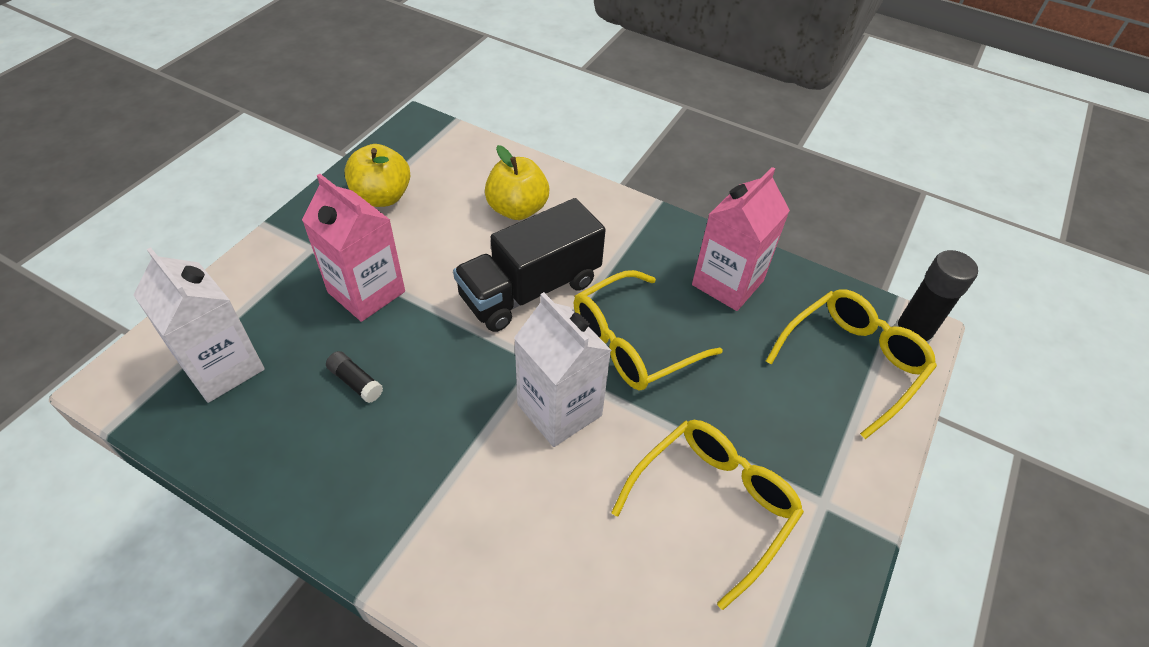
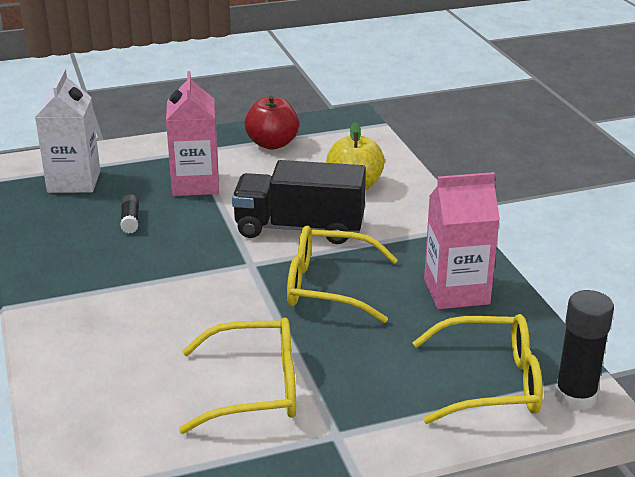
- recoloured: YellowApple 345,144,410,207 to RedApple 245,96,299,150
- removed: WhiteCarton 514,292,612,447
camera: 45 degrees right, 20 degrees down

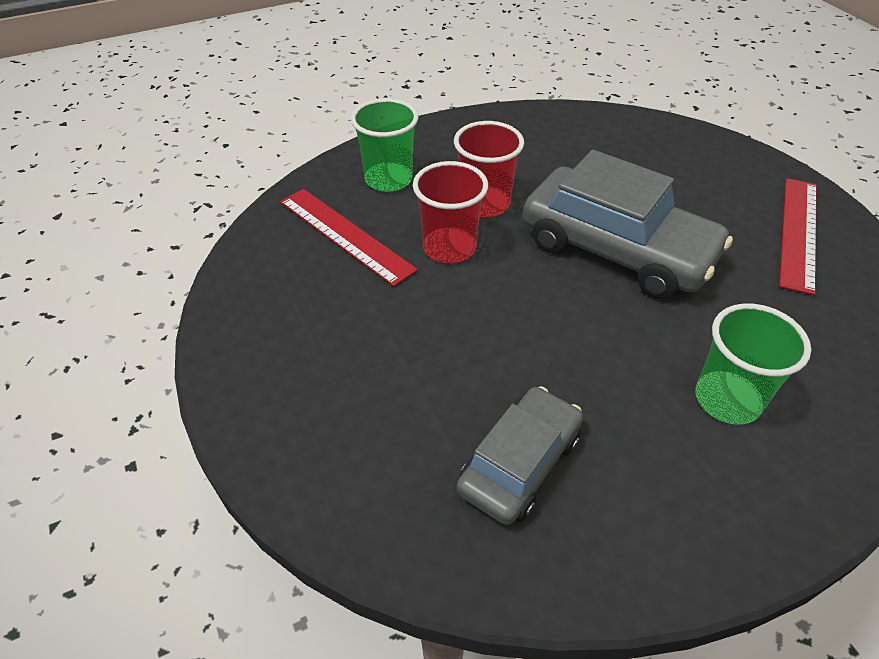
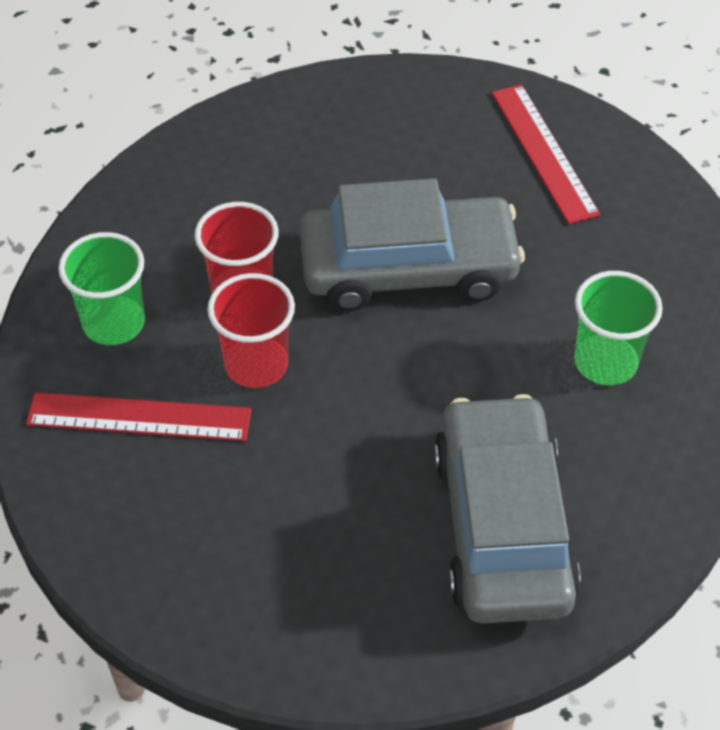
- resized: GreyCar 457,386,583,525 = 434,394,581,624 x1.68
camera: 40 degrees left, 5 degrees up

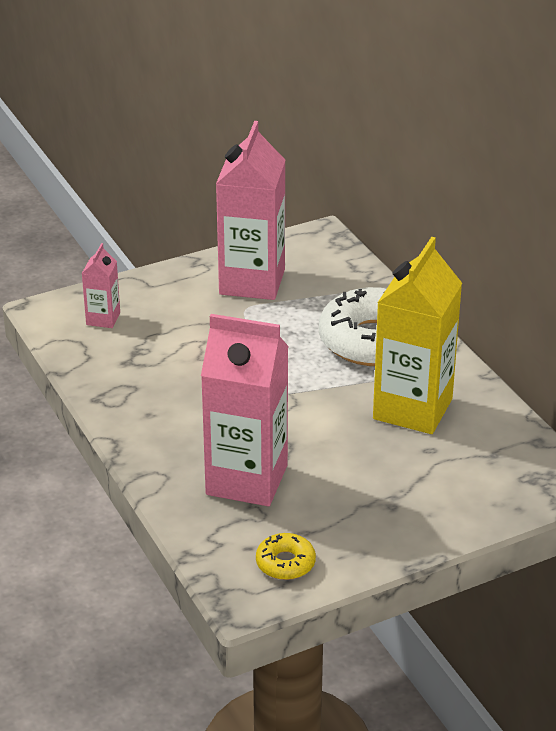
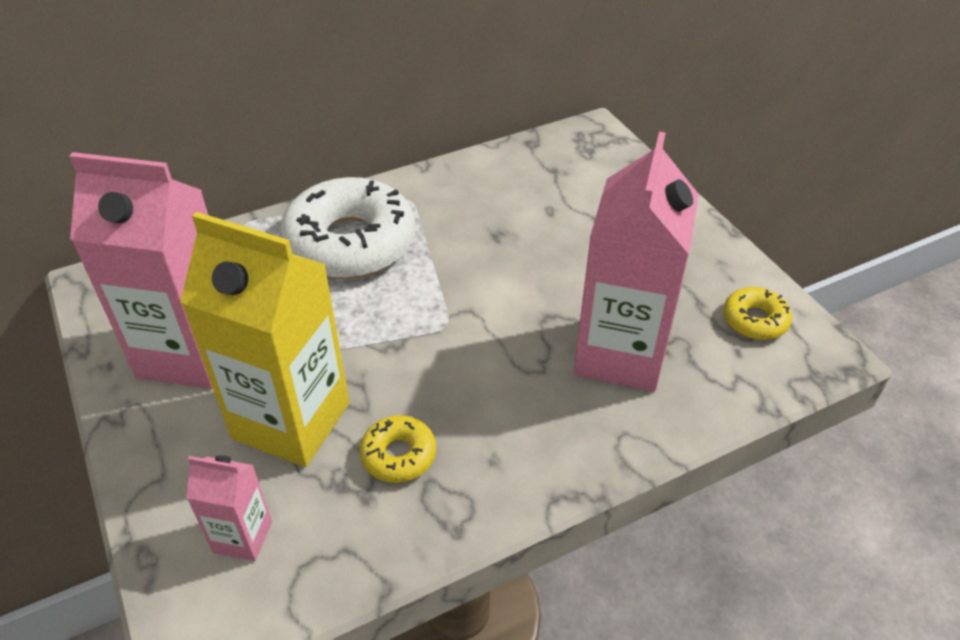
- moved: YellowCarton 373,237,462,434 to 180,212,349,467
- added: YellowDonut 360,415,436,483
camera: 90 degrees left, 10 degrees up

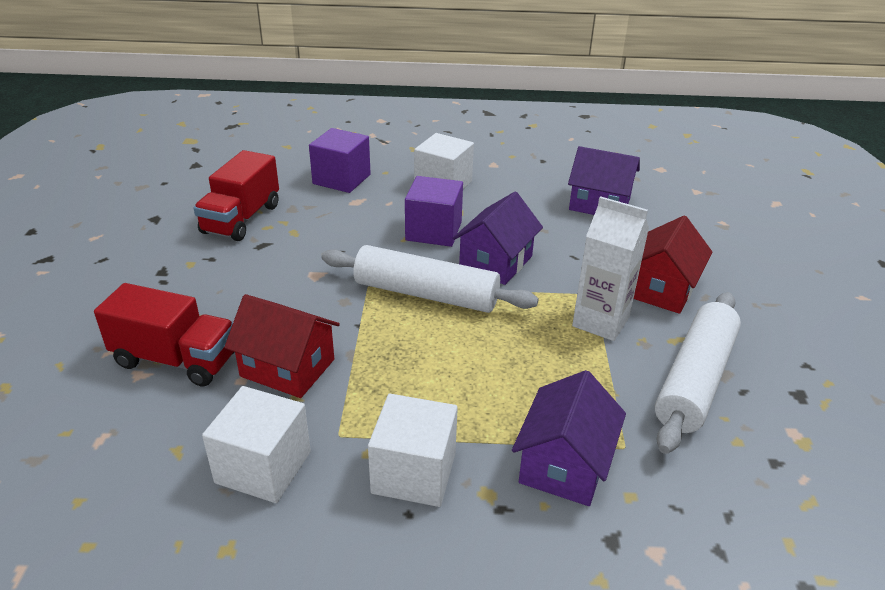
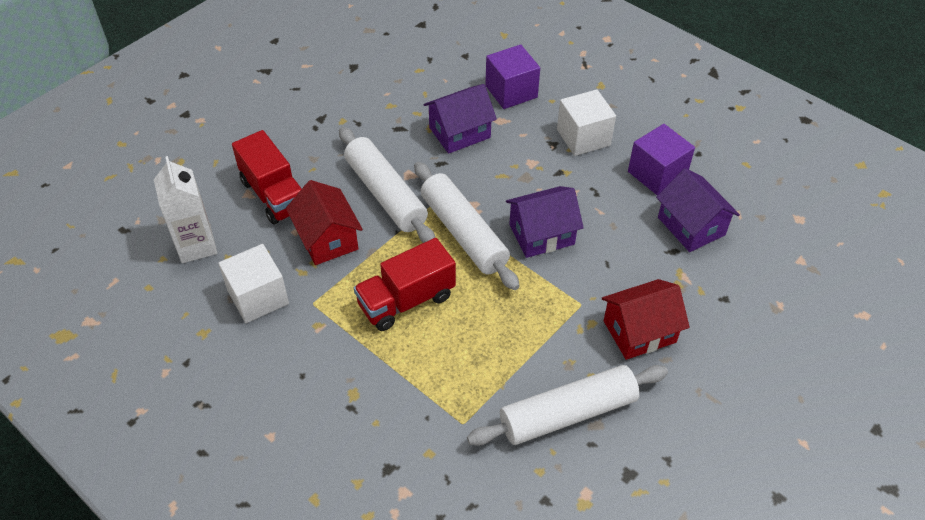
- moved: RedTruck 194,150,279,241 to 354,238,456,331
- moved: PurpleCube 405,176,463,247 to 628,124,695,196
- moved: WhiteCarton 572,196,649,341 to 154,156,218,263
- moved: PurpleHouse 512,370,626,506 to 424,84,497,154
- removed: WhiteCube 368,394,458,507
- added: WhiteRollingPin 339,127,435,243
camera: 40 degrees right, 15 degrees up

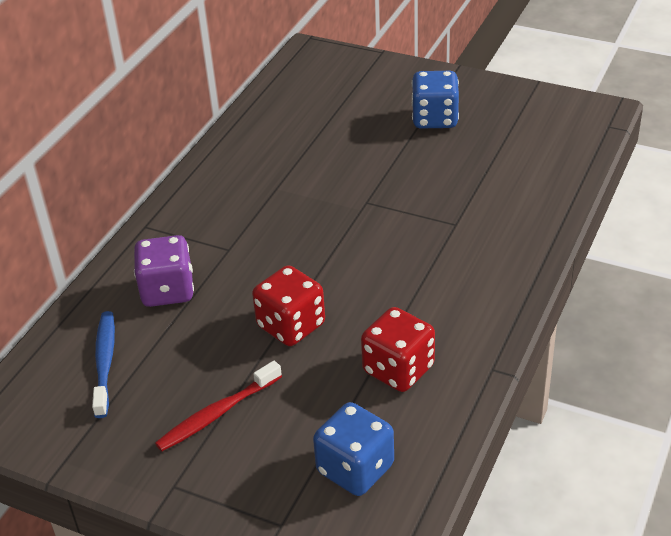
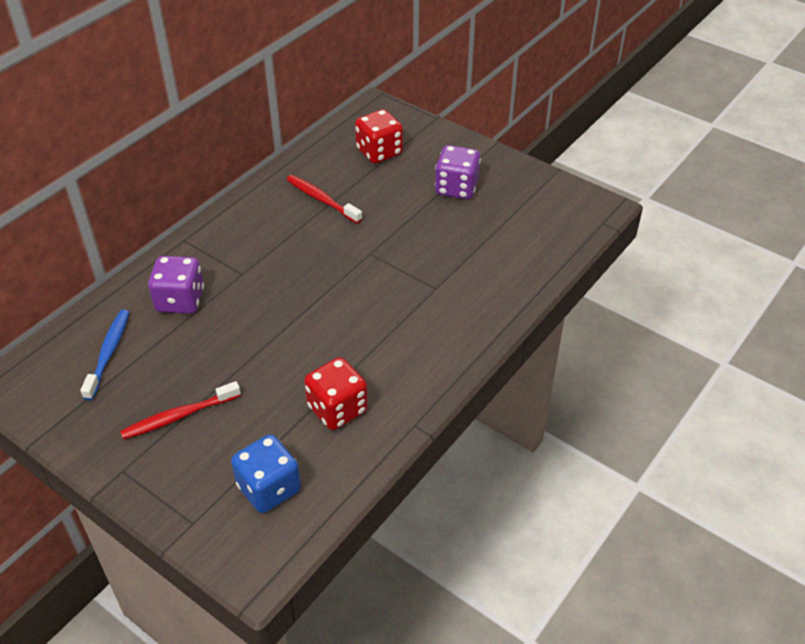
- recoloured: BlueDice 411,71,459,129 to PurpleDice 435,145,481,199
- moved: RedDice 252,265,325,346 to 355,109,403,164
- added: RedToothbrush 286,175,363,224
camera: 10 degrees right, 5 degrees up

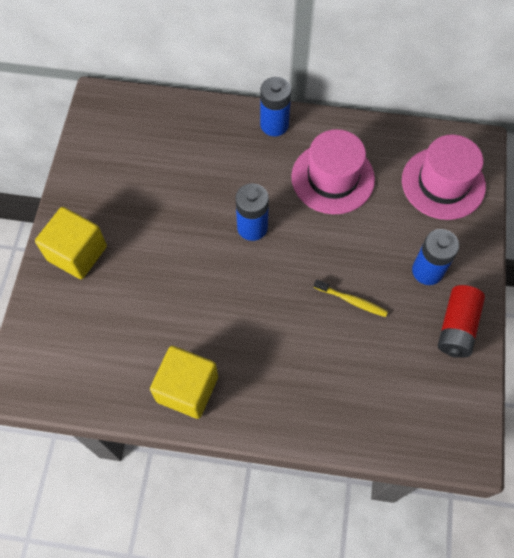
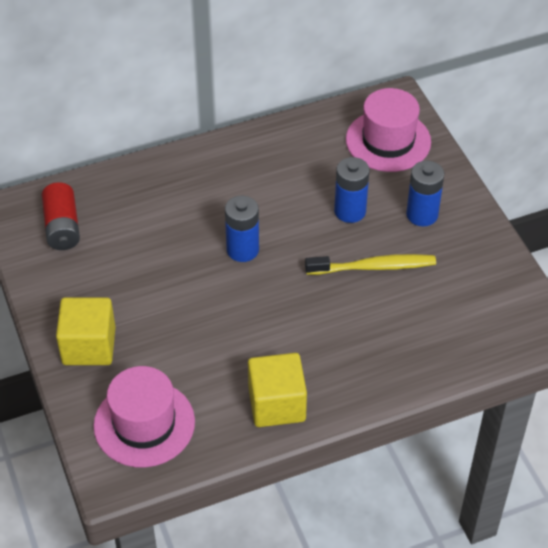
- moved: BlueBattery 260,77,291,136 to 334,157,369,223
- moved: PinkHat 291,129,375,214 to 93,366,195,467
- resized: YellowToothbrush 314,279,388,317 = 305,254,436,275 x1.64
- moved: RedBattery 438,285,485,358 to 42,182,80,250
camera: 30 degrees left, 15 degrees down

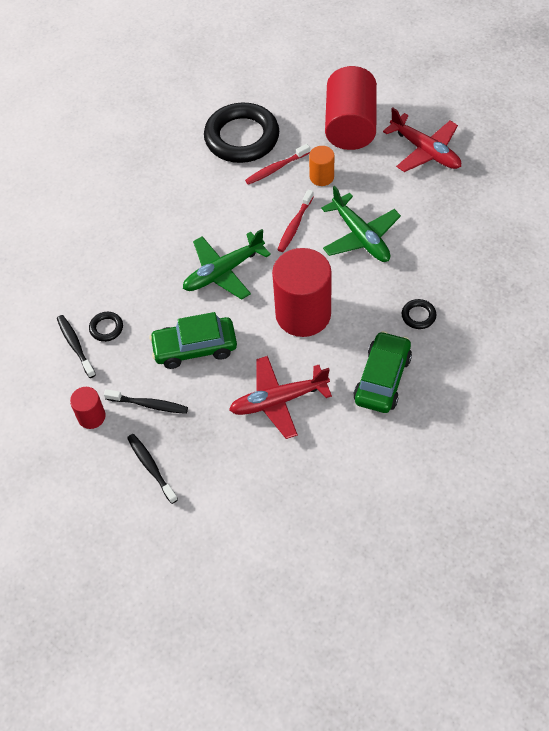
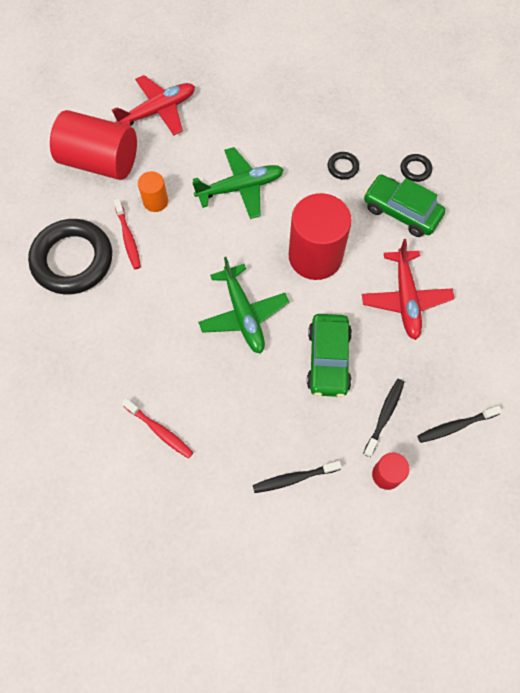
- moved: RedToothbrush 277,189,314,252 to 122,398,194,459
- moved: BlackRing 89,312,123,342 to 400,154,432,182
camera: 80 degrees left, 10 degrees up

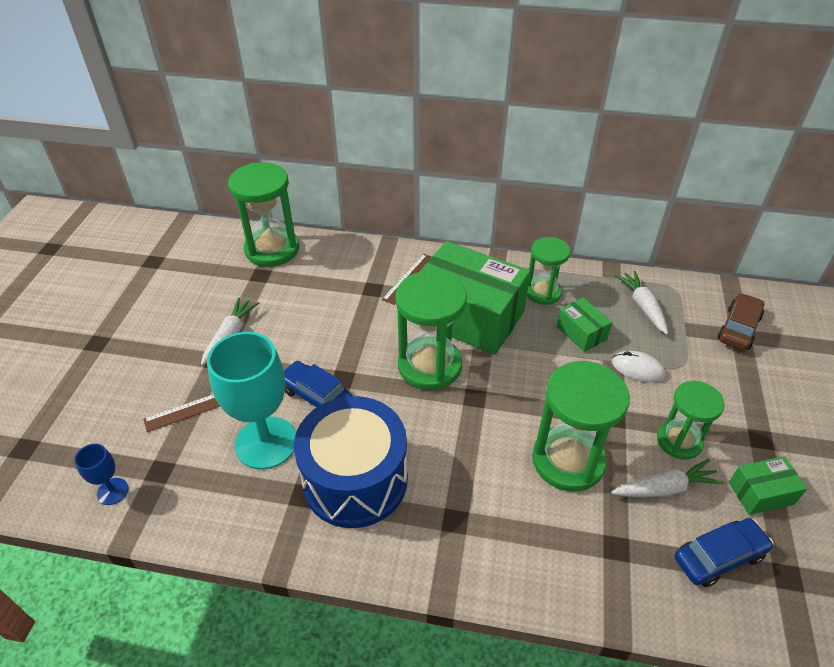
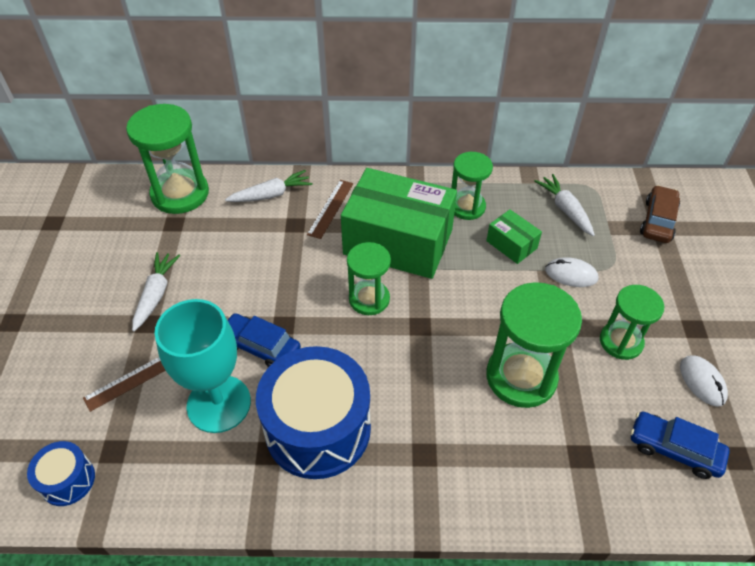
- resized: GreenHourglass 395,271,467,390 = 347,242,391,315 x0.63
- replaced: BlueGoblet 74,443,129,505 to BlueDrum 27,441,95,506
- replaced: GreenBox 729,456,807,515 to WhiteMouse 680,355,728,407
- moved: WhiteCarrot 611,459,724,497 to 225,170,313,202
- turned: BlueCar 675,518,774,587 = 630,411,730,479 120 degrees counterclockwise
camera: 10 degrees left, 5 degrees up

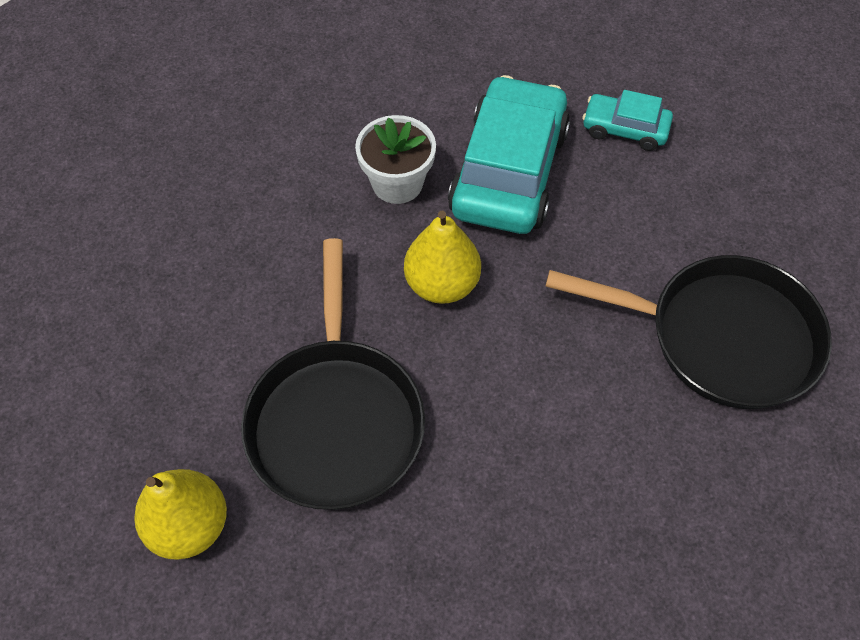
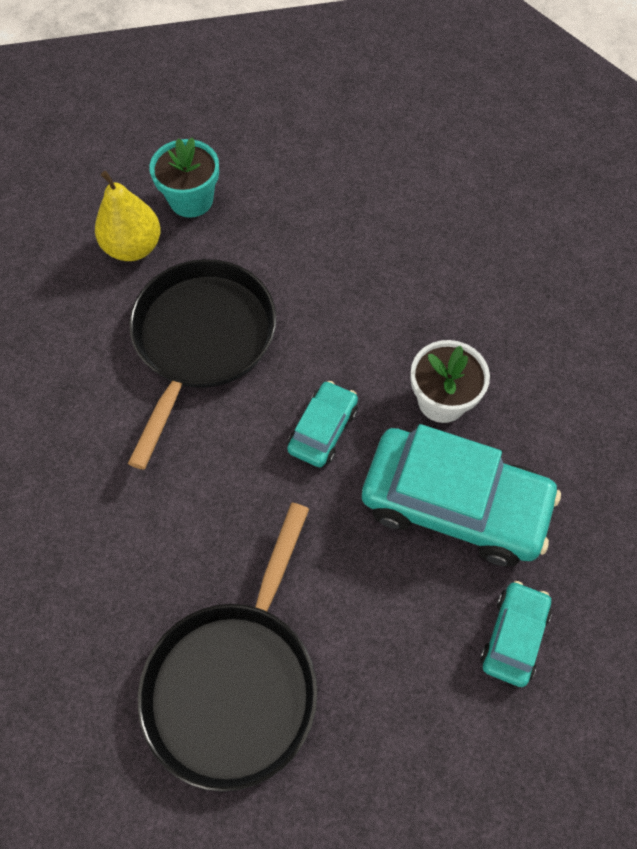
- replaced: YellowPear 404,211,481,304 to TurquoiseCar 287,381,358,467
- turned: BlackPan 241,238,425,510 = 128,259,276,469 105 degrees clockwise
- added: TurquoiseFlowerPot 149,137,219,218
camera: 95 degrees right, 5 degrees up

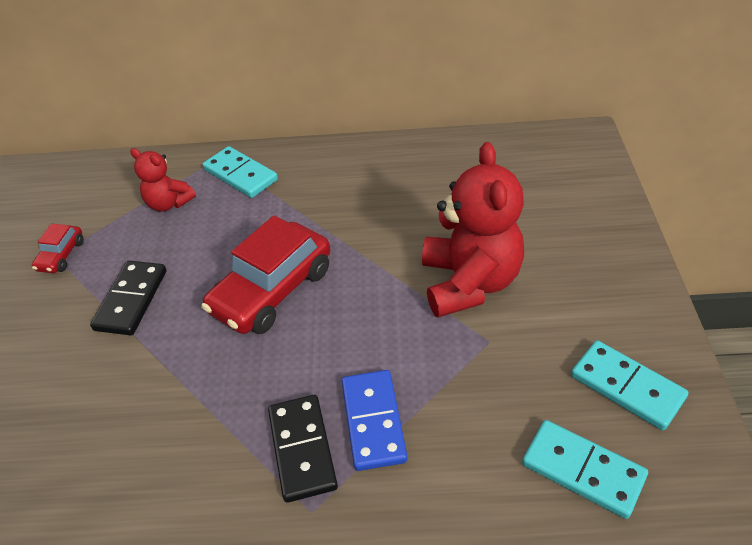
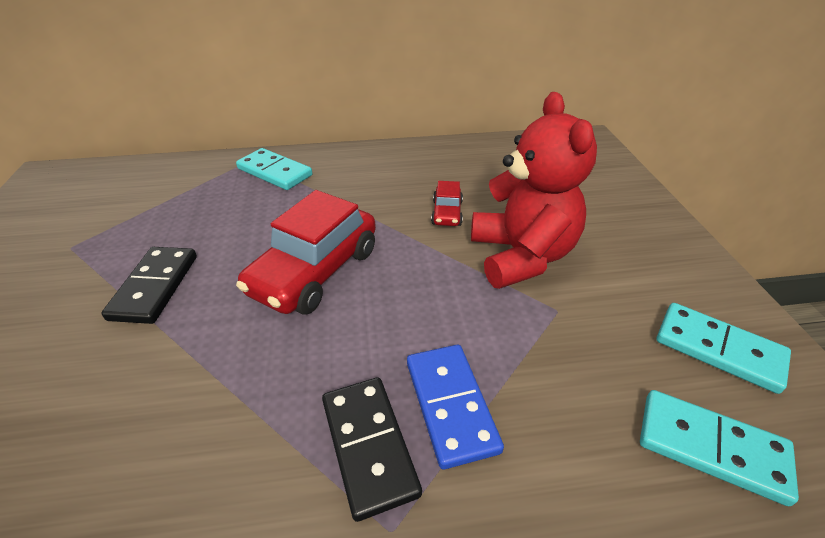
- removed: RedTeddyBear 130,148,196,212
- moved: RedCar 32,224,84,273 to 431,181,463,226
camera: 10 degrees left, 5 degrees down

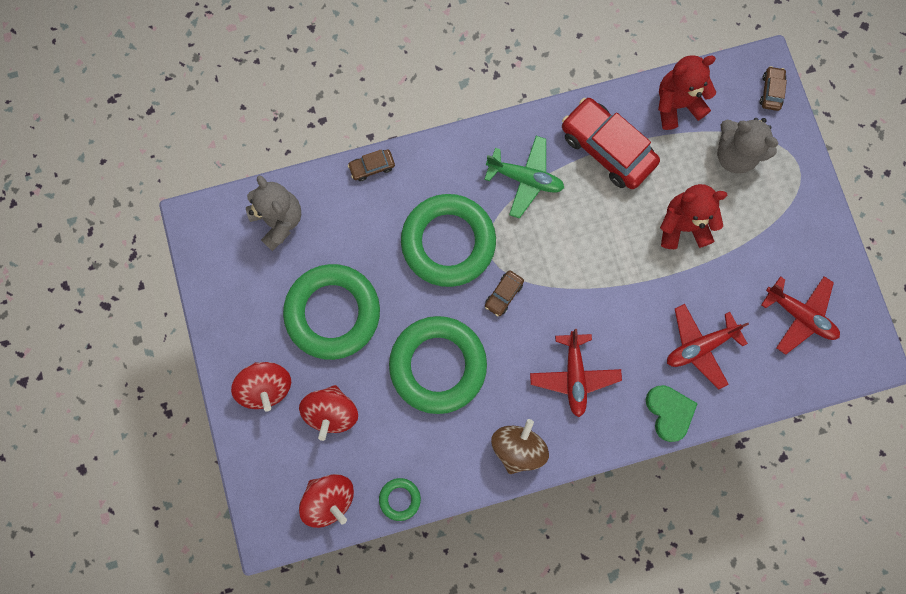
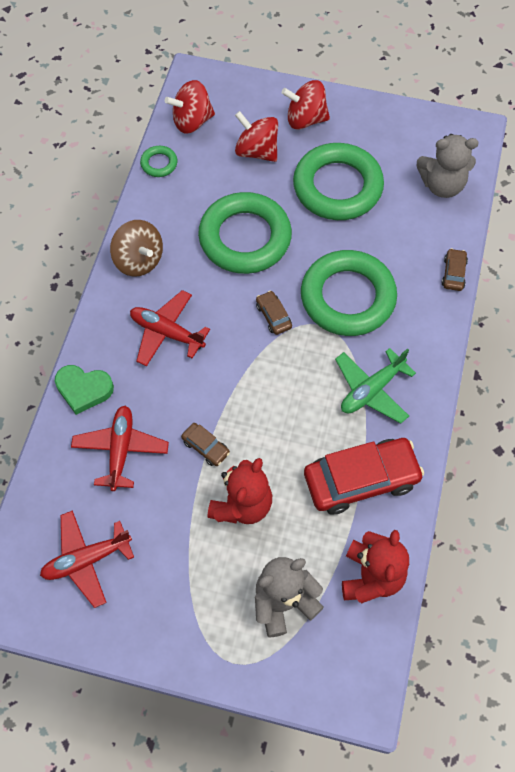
- moved: BrownCar 760,66,787,111 to 181,423,230,466
camera: 120 degrees right, 15 degrees down

